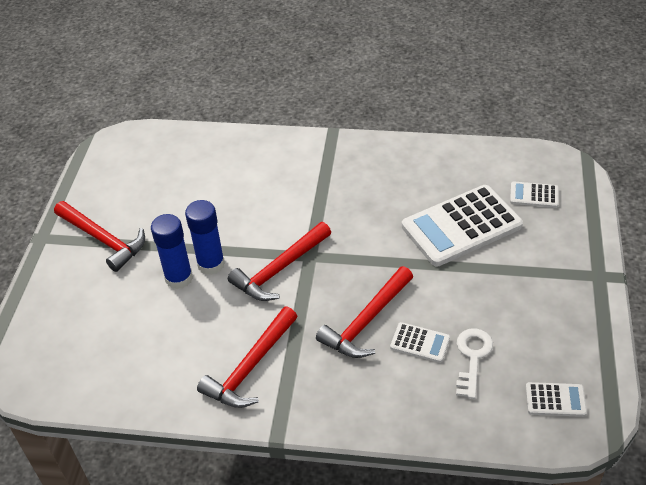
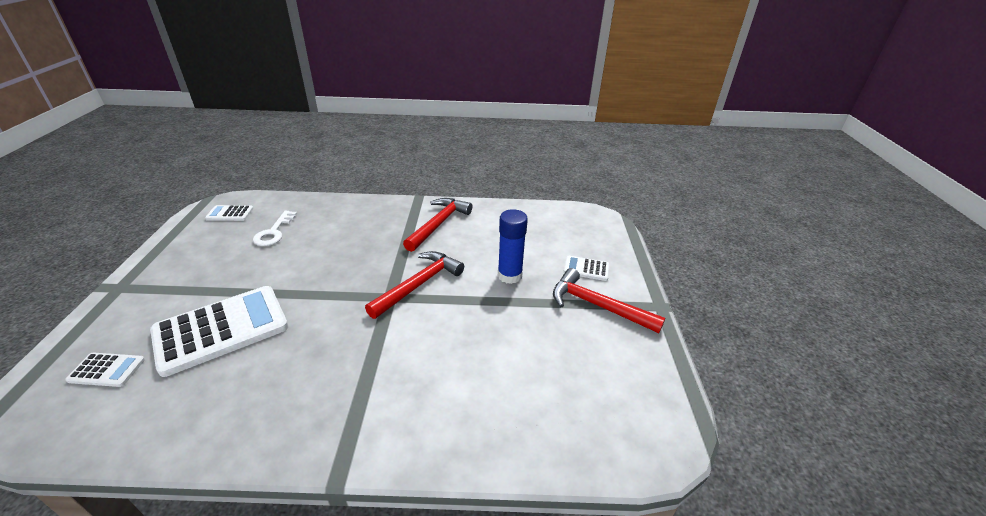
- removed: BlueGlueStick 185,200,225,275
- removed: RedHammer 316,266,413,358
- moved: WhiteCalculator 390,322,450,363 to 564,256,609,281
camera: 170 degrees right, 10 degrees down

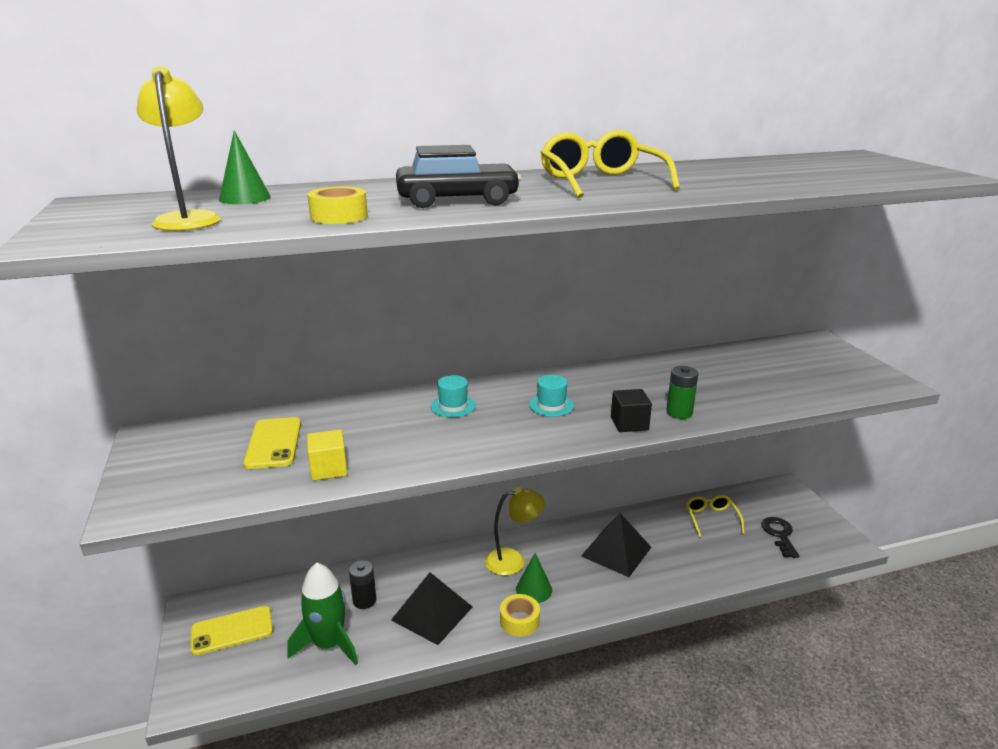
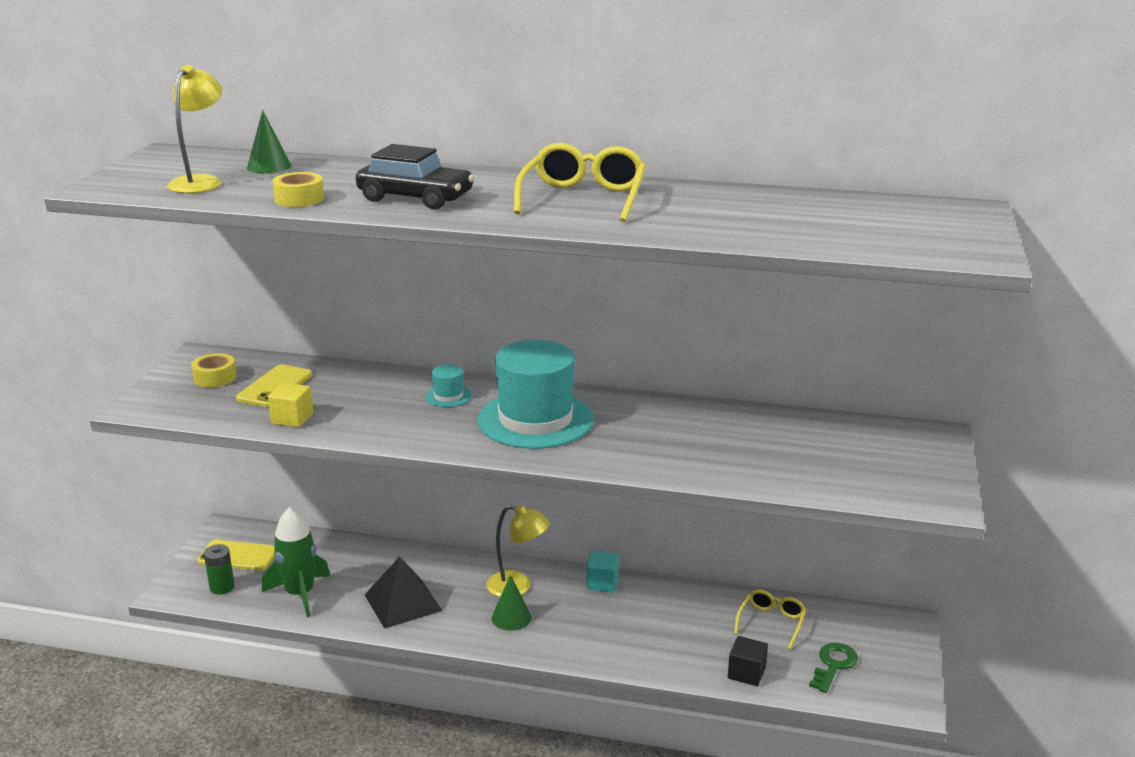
- moved: GreenBattery 666,366,698,419 to 204,544,235,594
- resized: TurquoiseHat 529,375,574,417 = 478,340,594,449 x2.42
- moved: BlackCube 611,389,652,432 to 728,636,768,686
- removed: BlackPyramid 581,513,652,577
- recoloured: BlackKey 762,517,799,558 to GreenKey 809,643,858,693
- removed: BlackBattery 349,560,376,609
- moved: YellowTape 500,594,540,636 to 191,353,237,387
- added: TurquoiseCube 587,551,619,593
camera: 30 degrees right, 0 degrees up

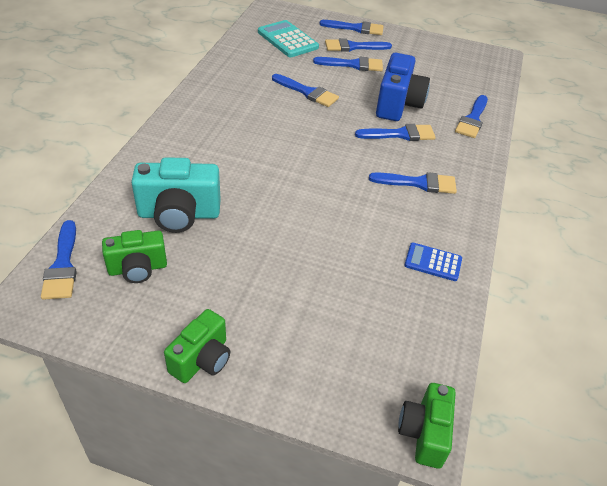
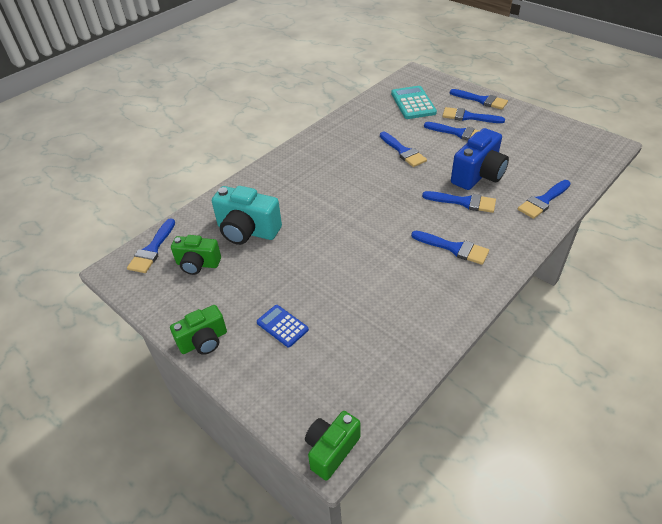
- moved: BlueCalculator 404,243,462,281 to 257,305,309,347
camera: 30 degrees right, 0 degrees up

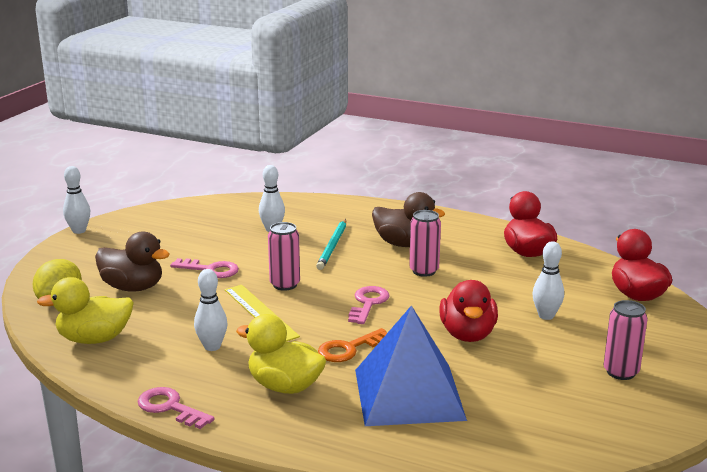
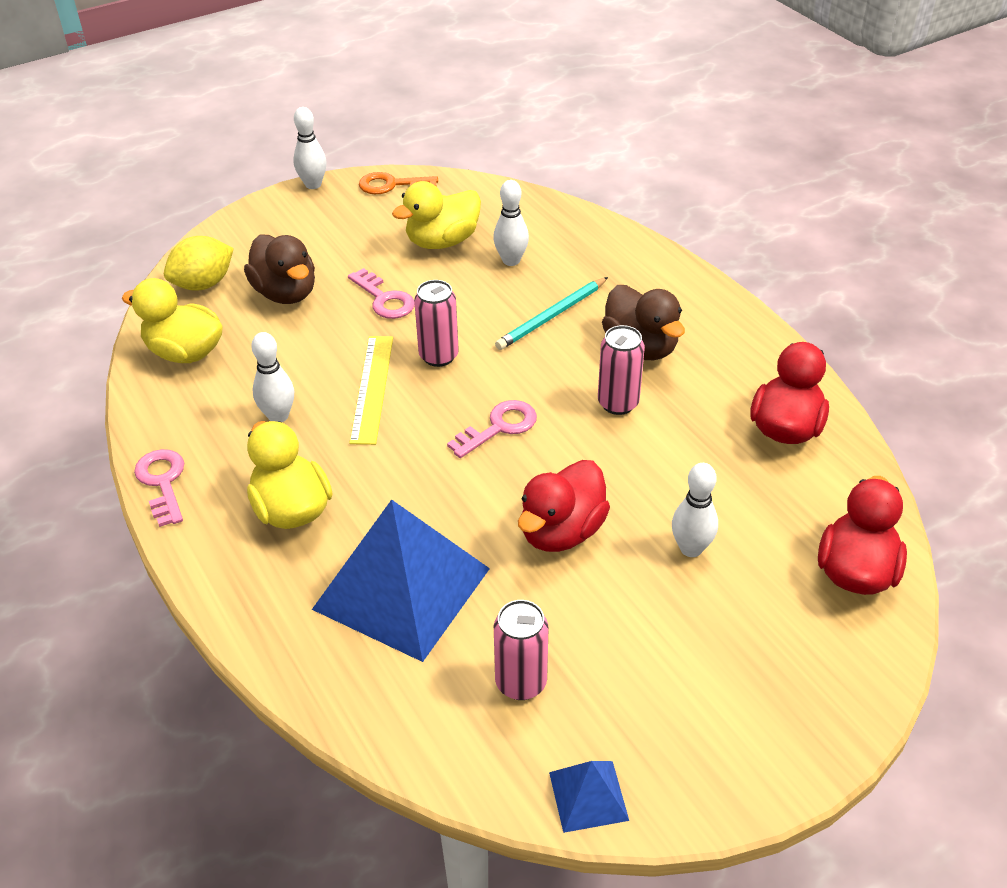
- moved: PinkCan 603,300,648,380 to 494,600,548,700
- moved: OrangeKey 318,328,387,362 to 359,172,438,194
- added: YellowDuck 392,181,481,249
- added: BluePyramid 549,761,629,833
camera: 35 degrees right, 20 degrees up

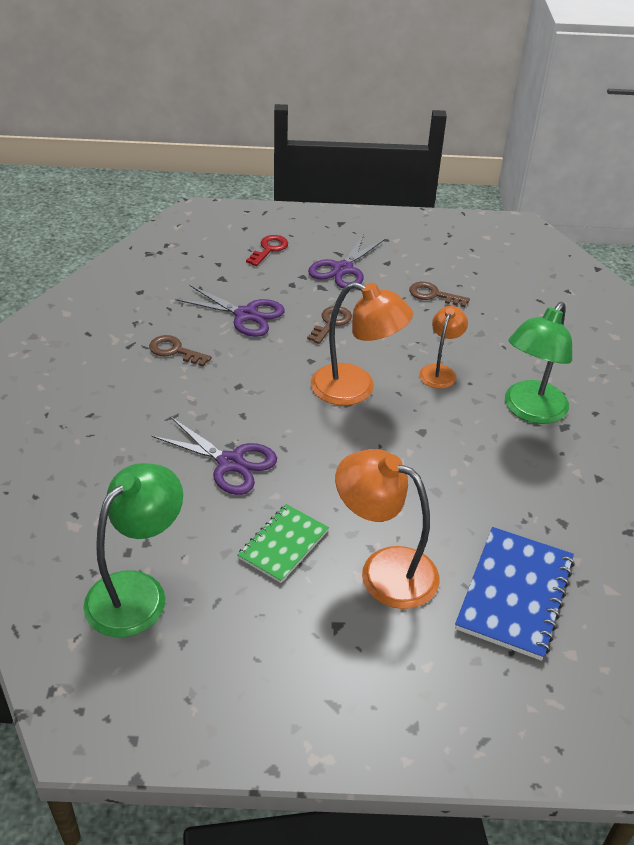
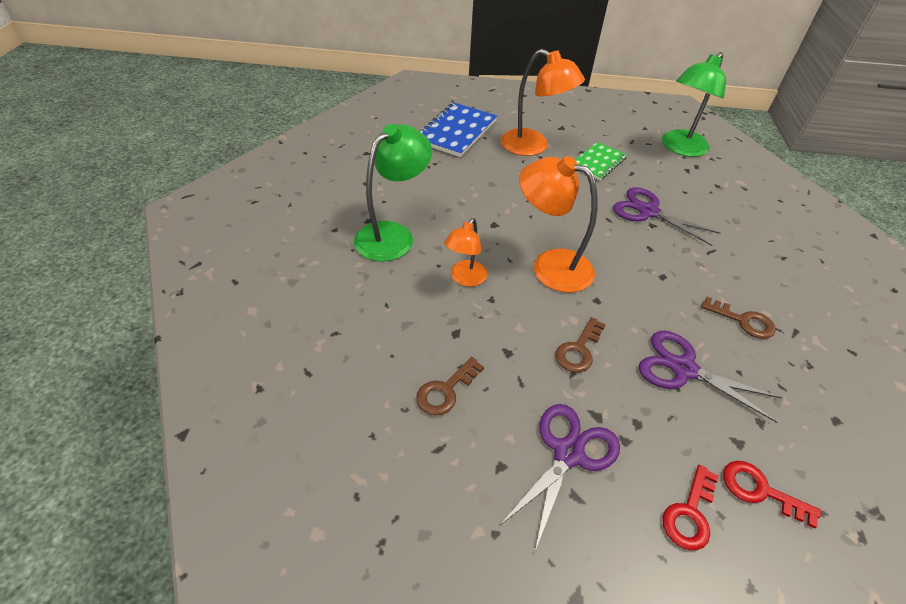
- turned: BrownKey 409,282,470,307 = 416,357,484,416 105 degrees clockwise
- added: RedKey 723,461,821,528
camera: 175 degrees left, 5 degrees up

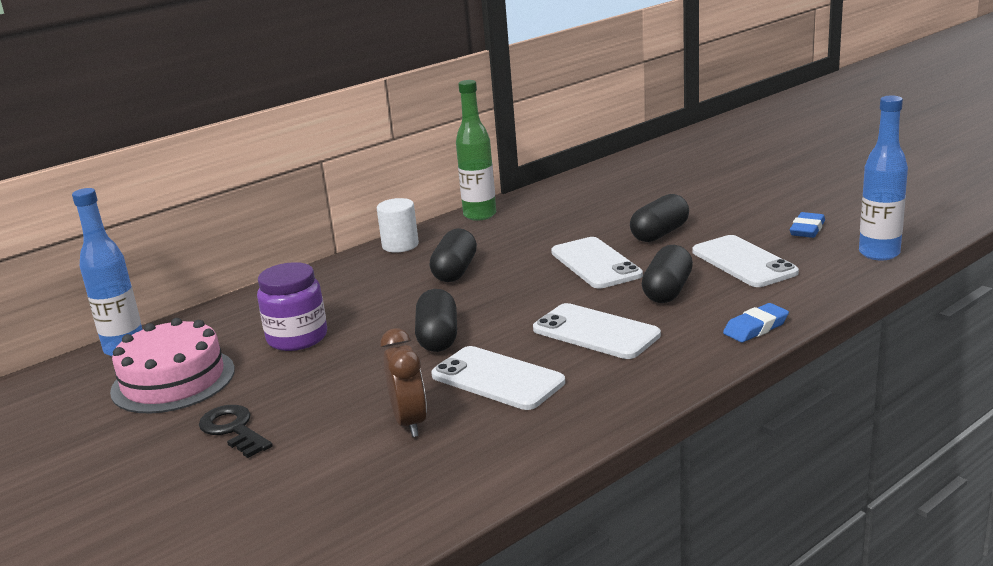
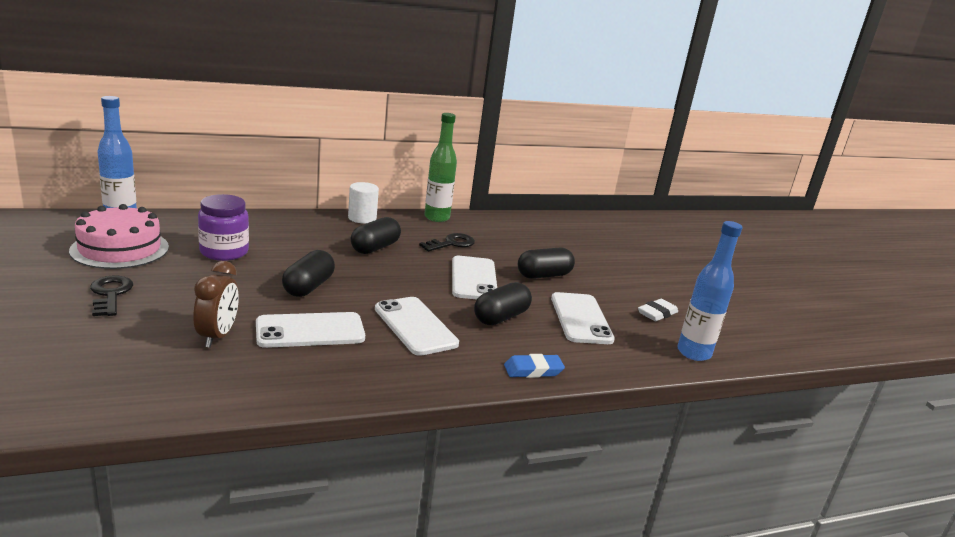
- recoloured: BlueEraser 790,212,825,238 to WhiteEraser 638,299,678,321
- turned: WhitePhone 431,346,565,410 = 256,312,365,348 75 degrees counterclockwise
- added: BlackKey 419,233,475,251
camera: 15 degrees right, 0 degrees up

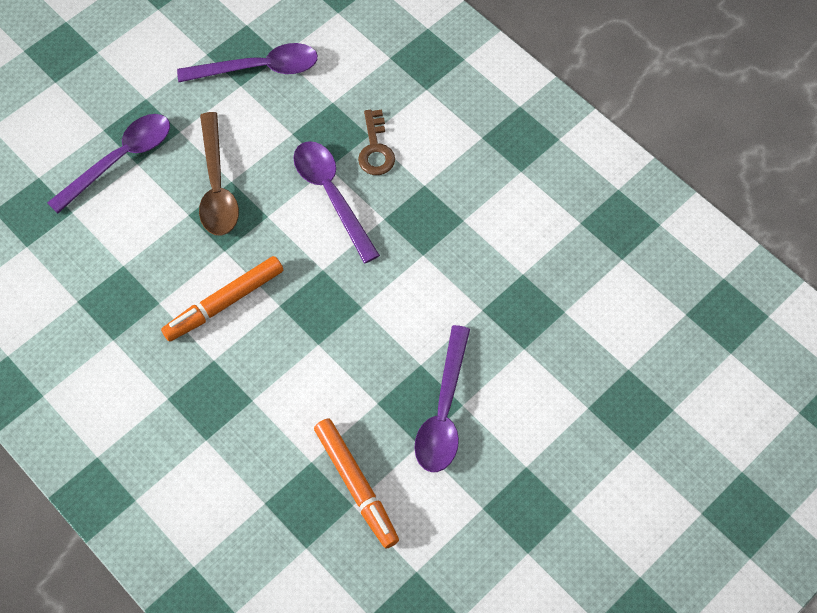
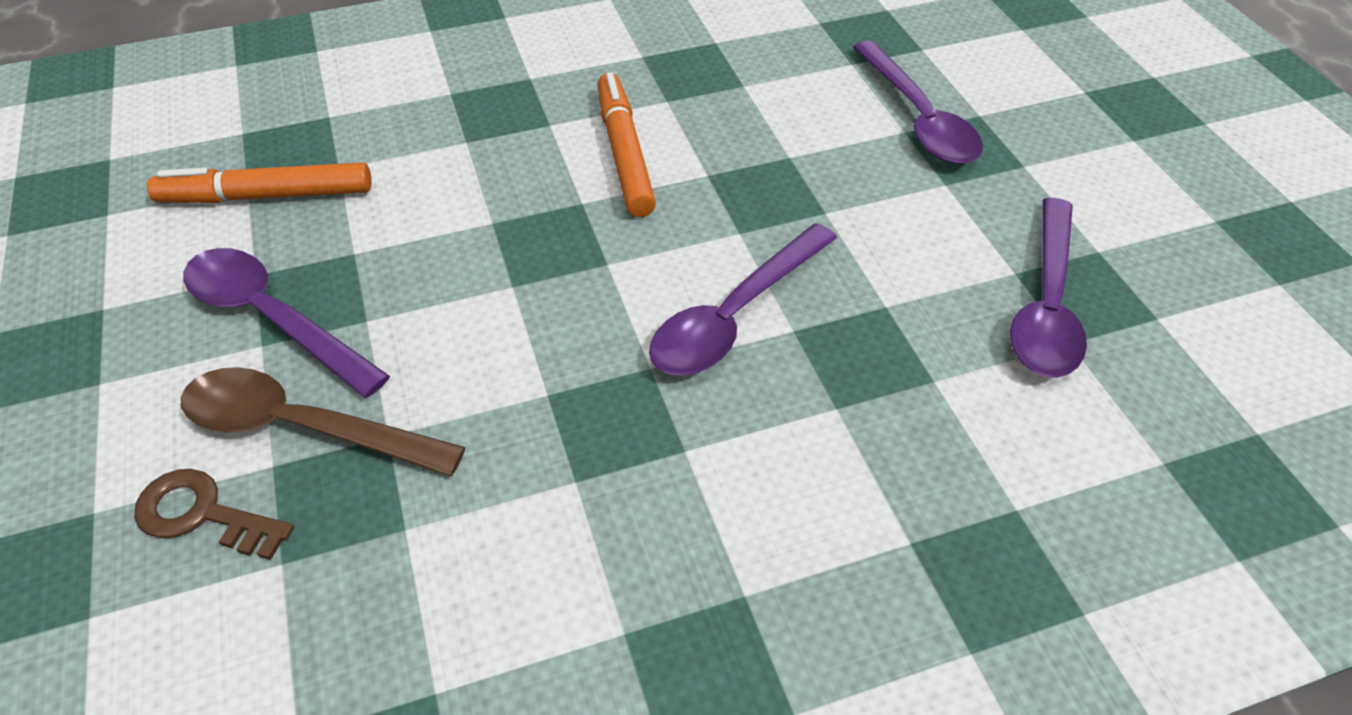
- moved: BrownKey 358,110,395,175 to 134,469,294,560
- moved: BrownSpoon 199,112,239,236 to 181,367,465,477
- turned: PurpleSpoon 293,141,380,263 = 649,223,837,376 135 degrees clockwise
camera: 115 degrees right, 15 degrees down

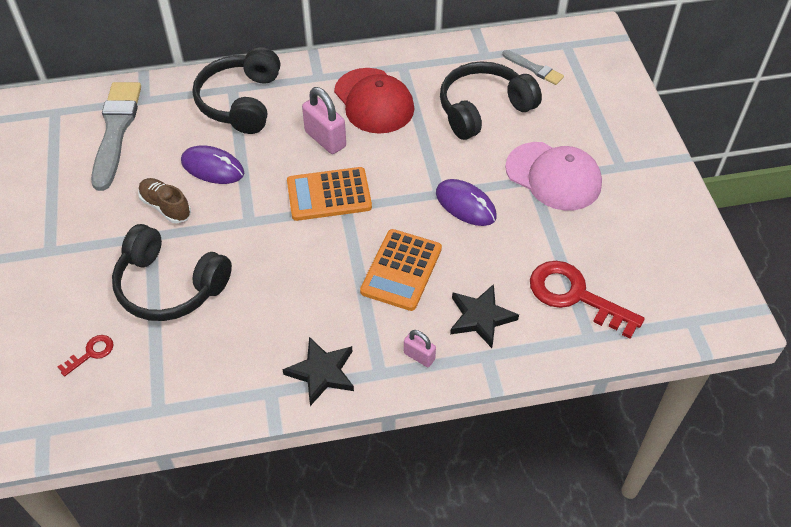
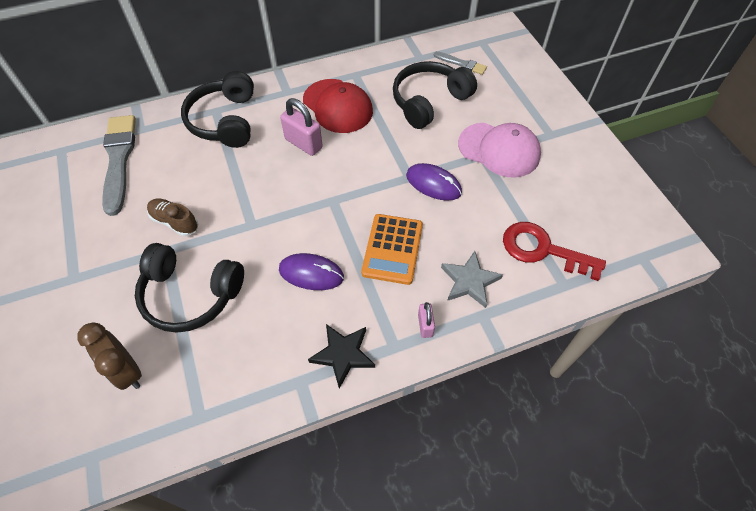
- moved: PurpleMouse 181,145,244,184 to 279,253,344,290
- removed: OrangeCalculator 287,167,372,221
- recoloured: BlackStar 450,284,519,348 to GreyStar 441,251,503,308
- turned: PinkPadlock 404,330,436,367 = 418,302,435,338 60 degrees clockwise
- replaced: RedKey 58,335,113,377 to BrownClock 77,322,142,390
camera: 10 degrees left, 5 degrees up

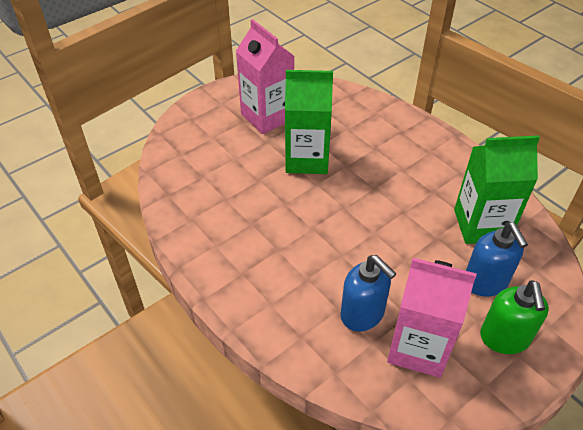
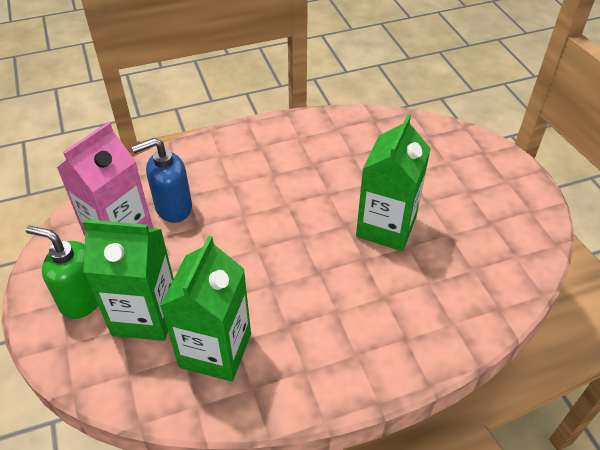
- removed: PinkCarton 236,19,294,134
- replaced: BlueSoapDispenser 466,222,528,297 to GreenCarton 82,219,174,341
camera: 110 degrees right, 0 degrees up

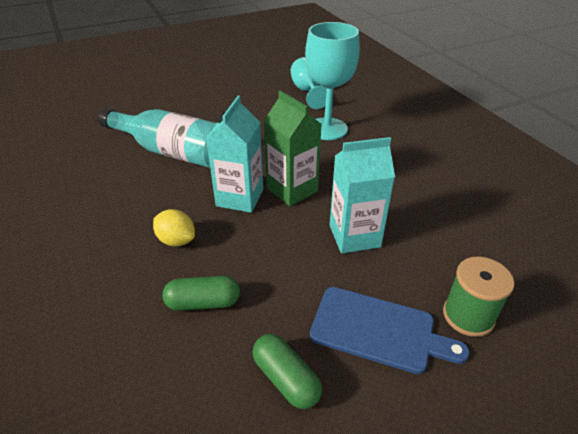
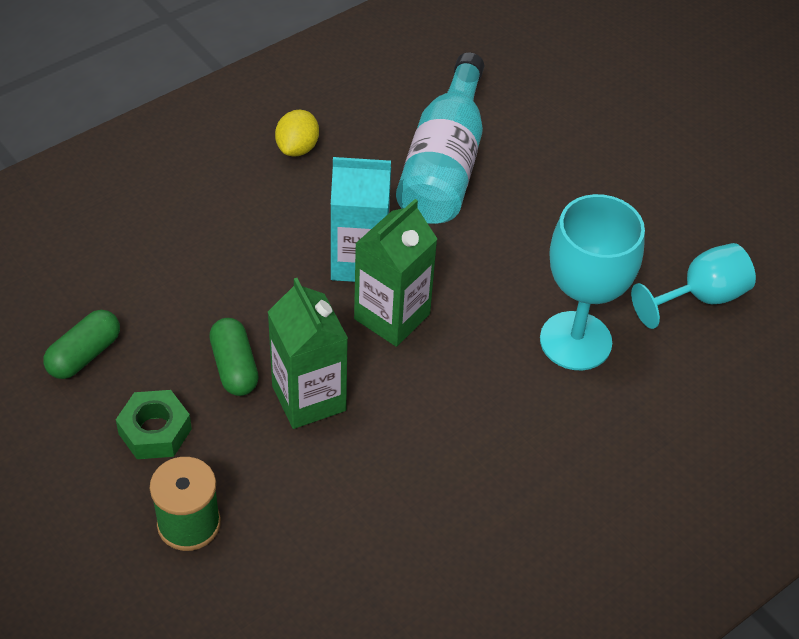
- recoloured: TurquoiseCarton 330,137,395,254 to GreenCarton 268,278,348,429
- moved: YellowLemon 153,209,195,246 to 275,110,319,157
- moved: GreenCapsule 162,276,240,311 to 209,318,259,396
- replaced: BlueCuttingBoard 310,287,470,374 to GreenNut 116,390,192,459
camera: 75 degrees right, 10 degrees up

